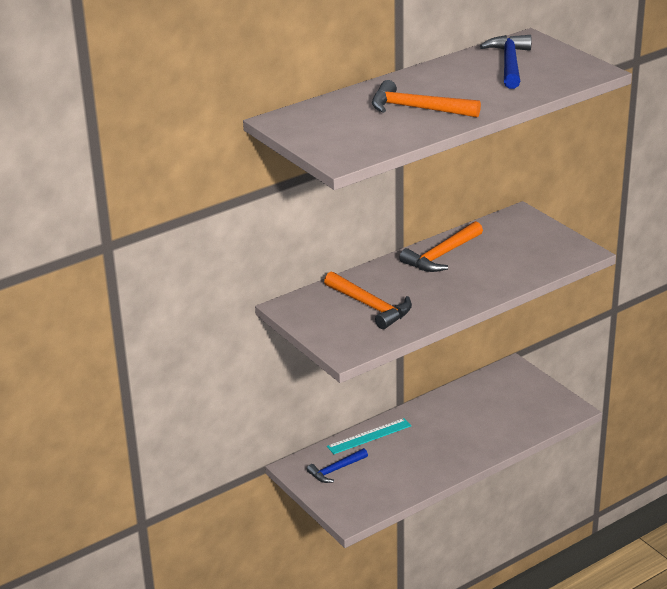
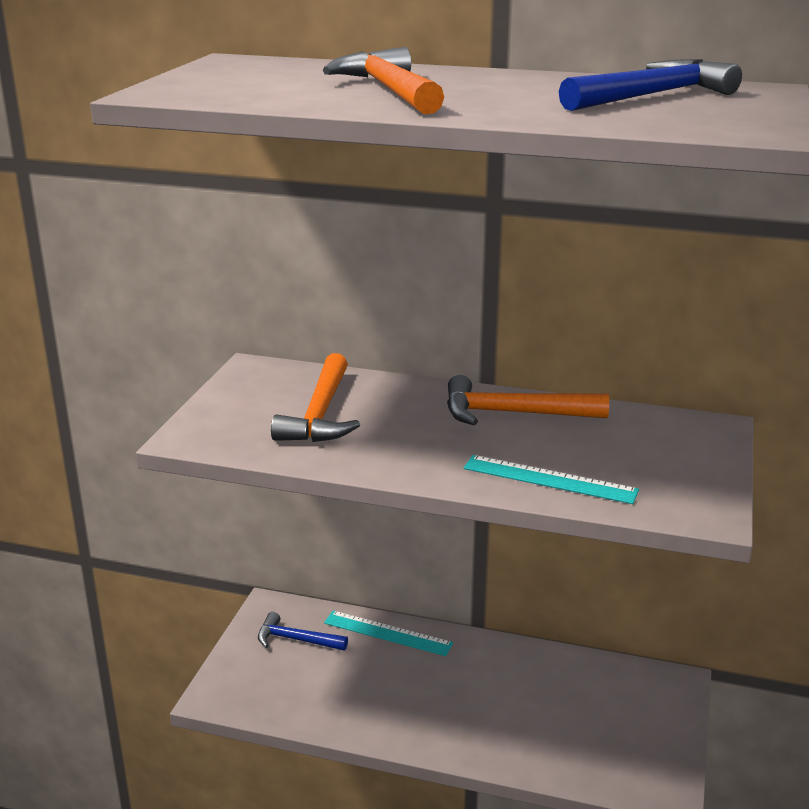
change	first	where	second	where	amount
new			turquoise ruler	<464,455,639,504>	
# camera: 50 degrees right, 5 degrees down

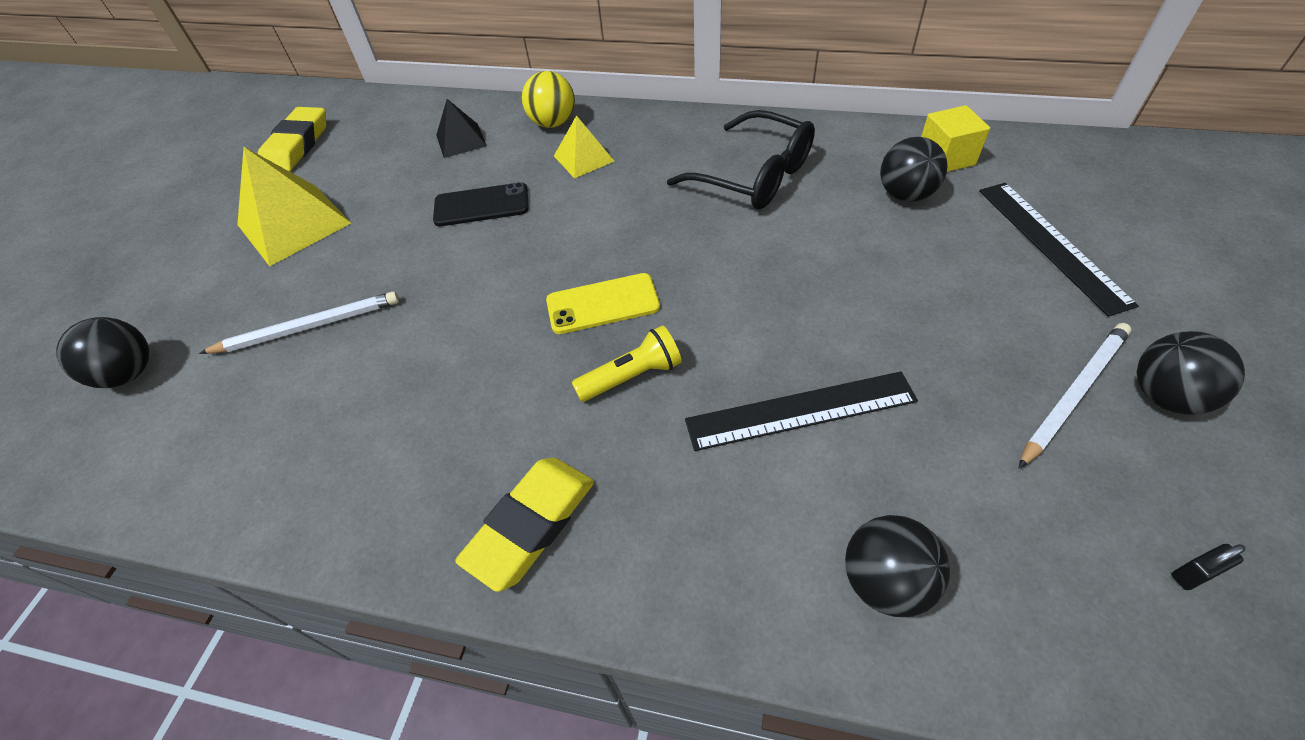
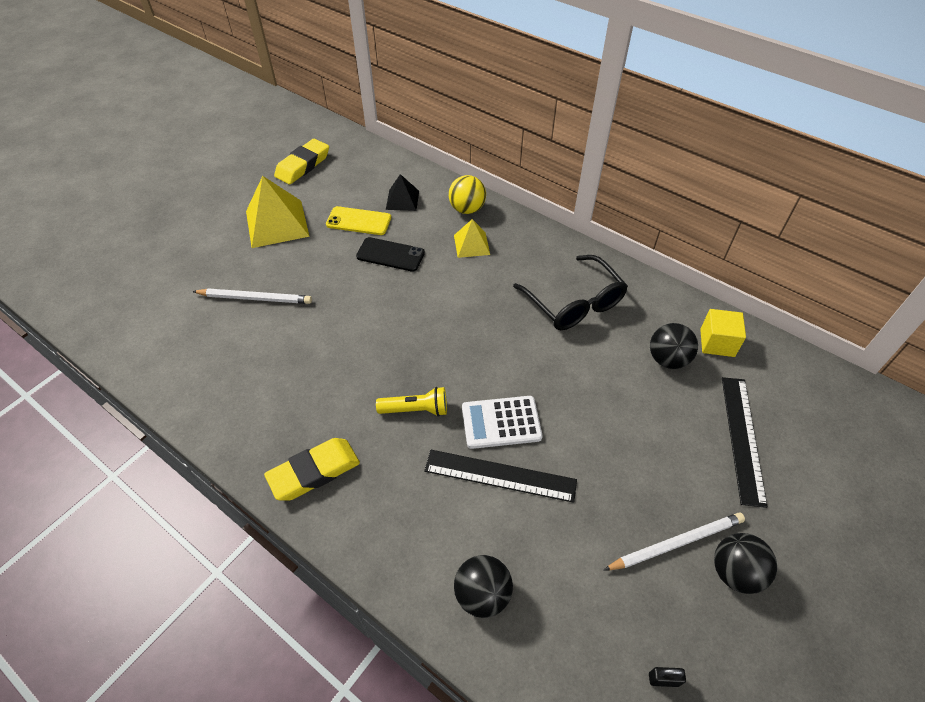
change	first	where	second	where	amount
gone	black ball	<56,317,149,388>			
shifted	yellow phone	<546,273,660,334>		<326,206,391,235>	
new			white calculator	<462,396,543,449>	
# camera: 20 degrees right, 0 degrees up

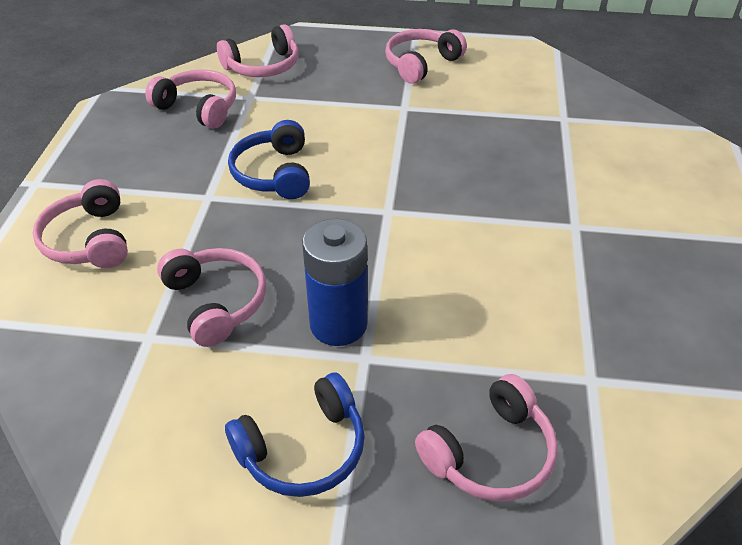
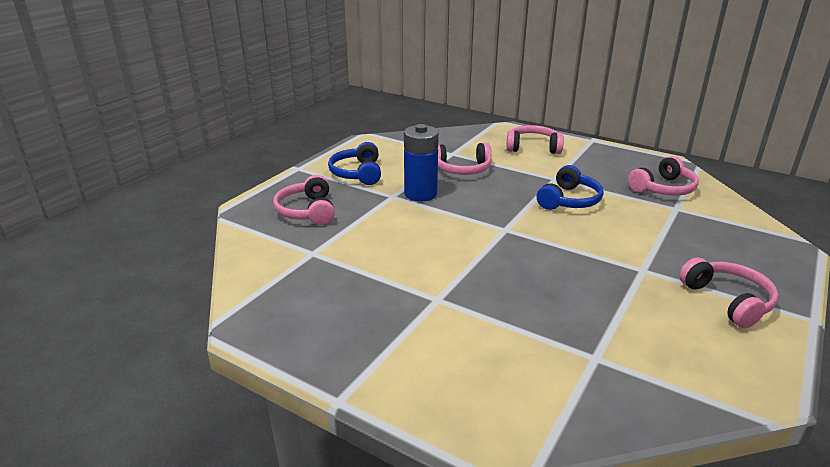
change	first	where	second	where	amount
gone	pink headphones	<217,24,299,77>			
rotated	blue headphones	<228,120,310,199>		<537,165,603,210>	105 degrees clockwise
# camera: 115 degrees right, 15 degrees down

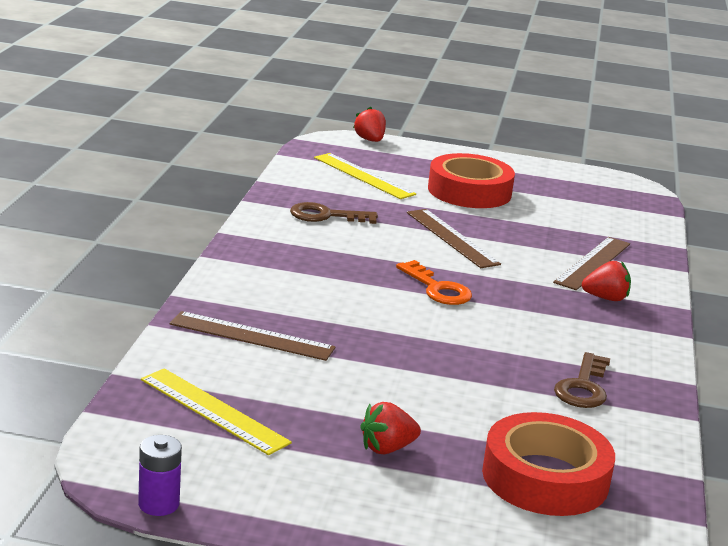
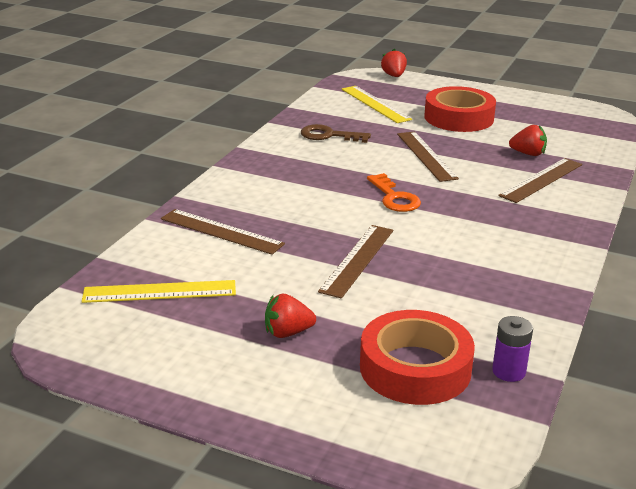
change	first	where	second	where	amount
shifted	purple battery	<138,435,182,516>		<492,316,533,382>	
rotated	yellow ruler	<141,368,292,455>		<82,280,236,303>	60 degrees counterclockwise
gone	brown key	<554,352,610,408>			
shifted	red strawberry	<582,261,631,301>		<509,125,547,156>	
new			brown ruler	<318,225,393,299>	
# camera: 15 degrees right, 5 degrees up

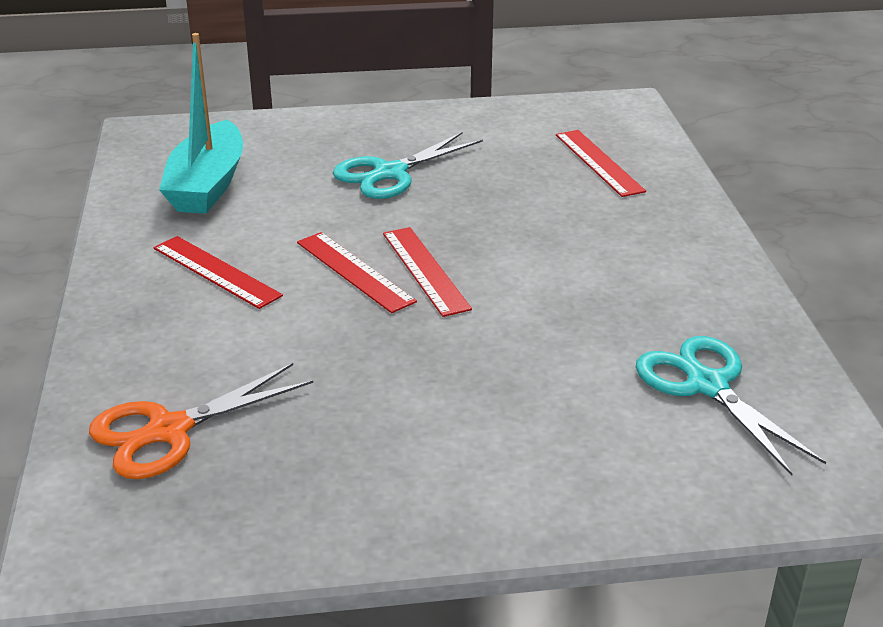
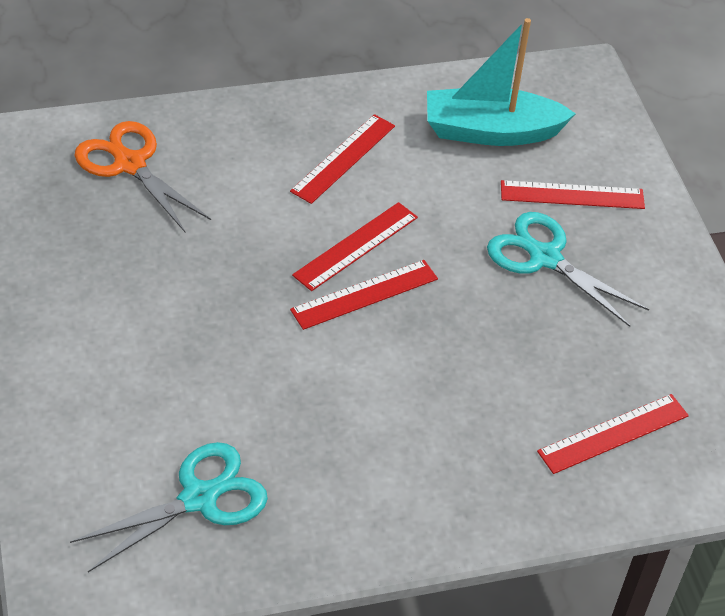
change	first	where	second	where	amount
new			red ruler	<501,180,645,209>	
# camera: 80 degrees right, 15 degrees up

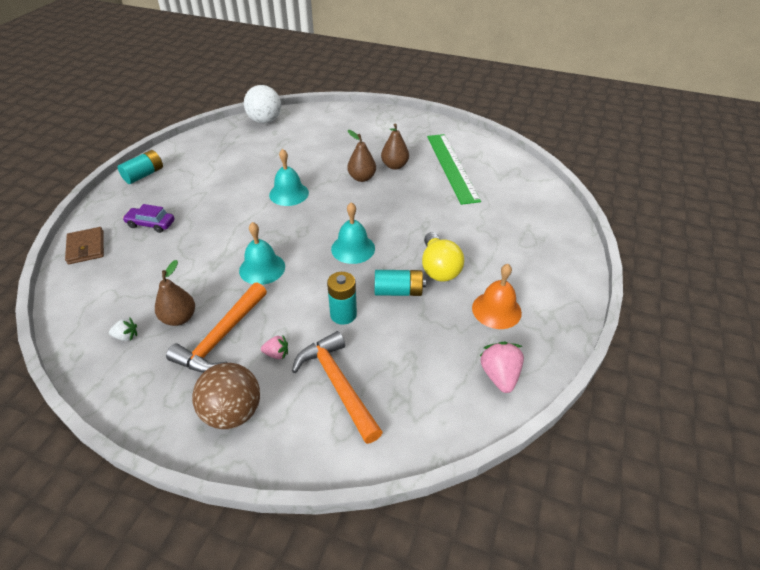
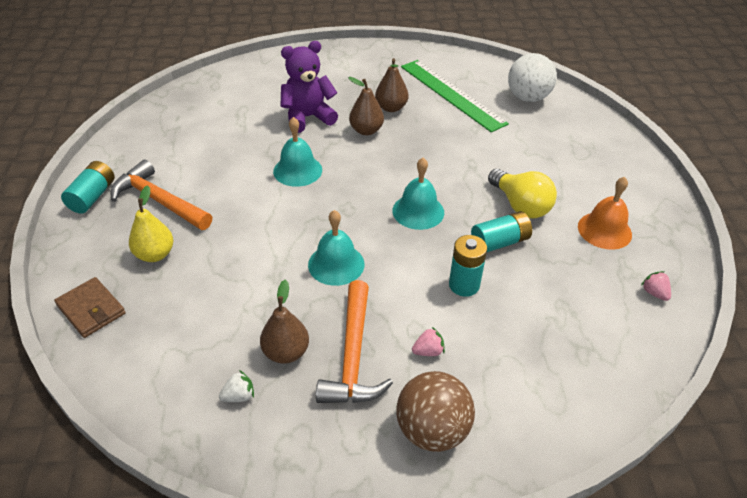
change	first	where	second	where	amount
swapped	purple car	<122,204,175,233>	yellow pear	<129,185,173,262>	
shifted	white ball	<244,85,281,123>		<508,53,557,102>	
shifted	orange hammer	<292,331,383,444>		<110,159,212,230>	
scaled	pink strawberry	<480,342,524,393>		<641,271,671,301>	x0.57
new			purple teddy bear	<281,41,338,133>	
# camera: 25 degrees left, 0 degrees up

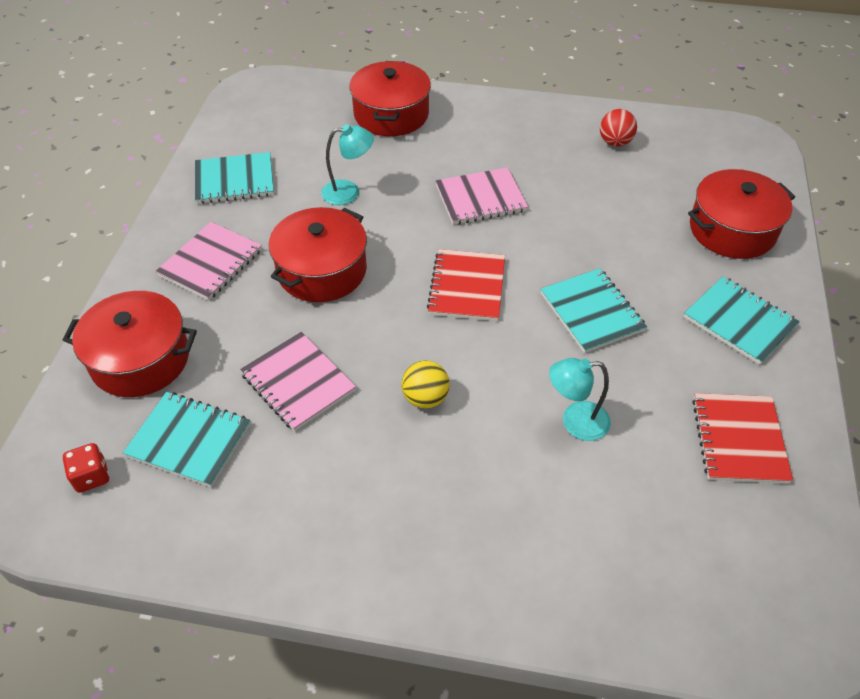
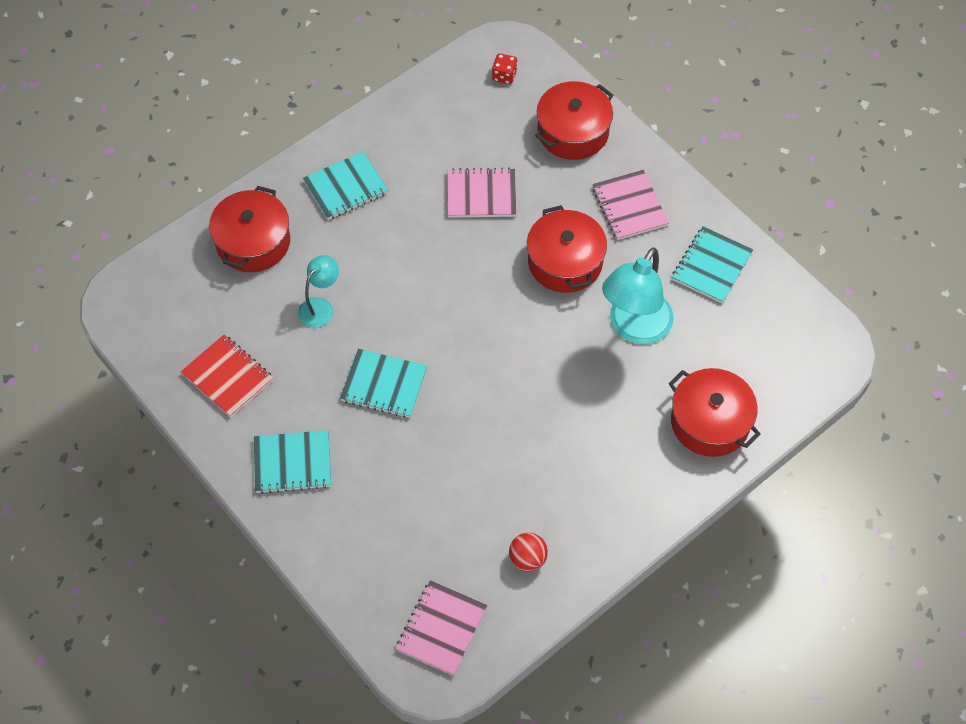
change	first	where	second	where	amount
shifted	turquoise notebook	<123,392,251,487>		<303,151,388,220>	
scaled	turquoise lamp	<321,124,374,205>		<602,247,674,344>	x1.81
gone	yellow ball	<401,360,450,409>			
gone	red notebook	<427,249,505,321>			
shifted	pink notebook	<435,167,528,225>		<396,580,487,676>	
shifted	red pot	<688,169,795,259>		<209,186,290,272>	
# camera: 130 degrees right, 10 degrees up

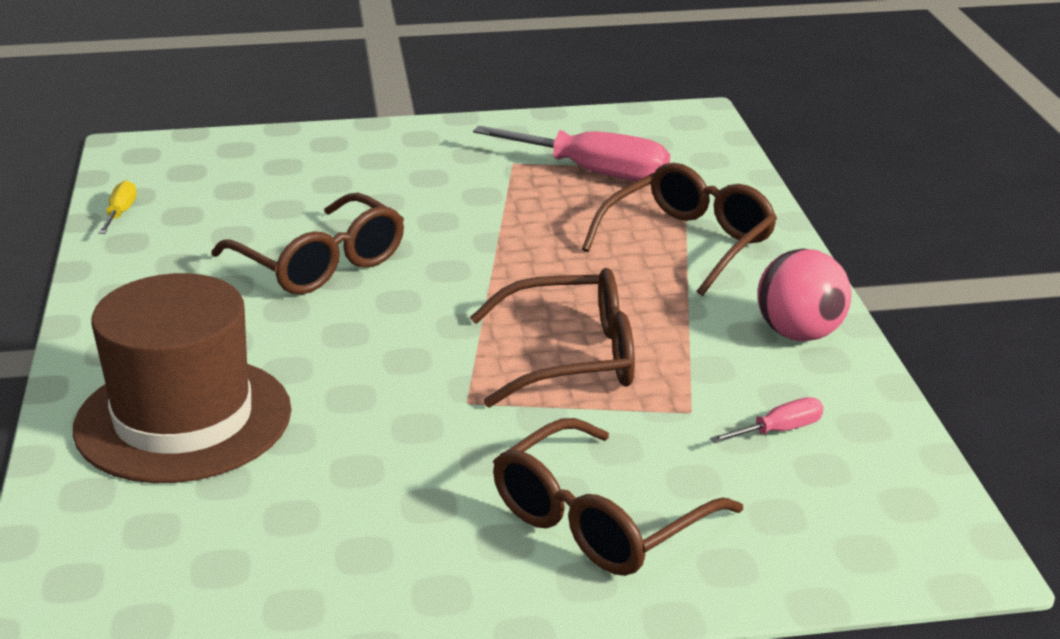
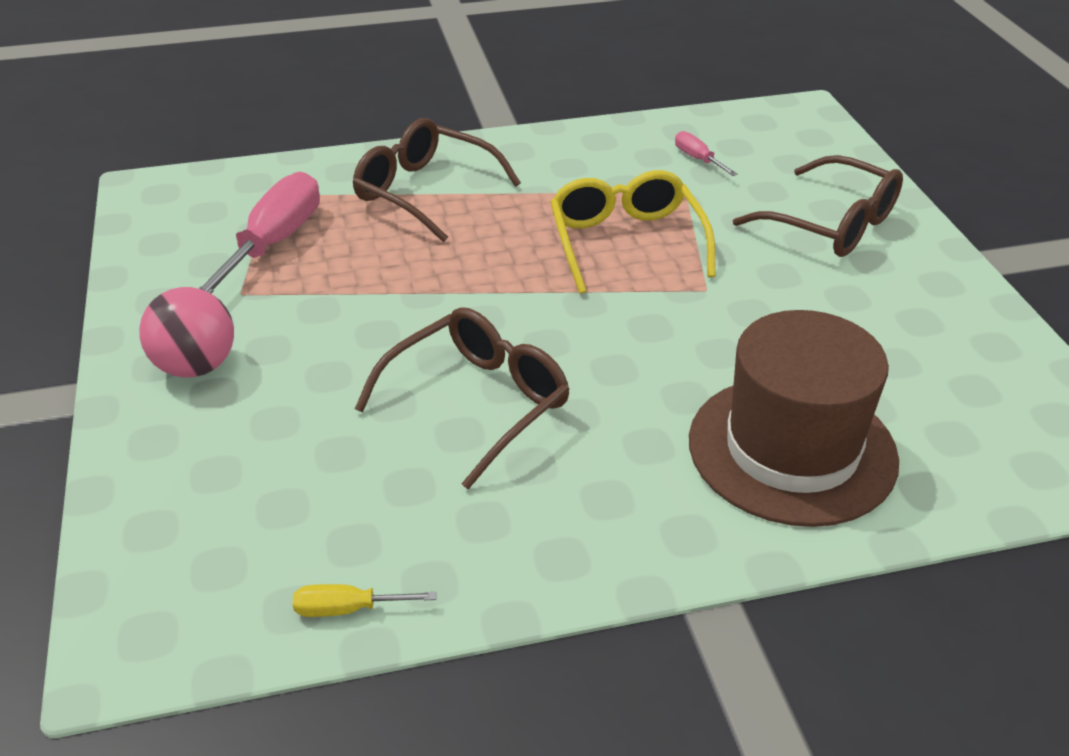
change	first	where	second	where	amount
repainted	brown glasses	<470,268,635,408>	yellow glasses	<550,170,716,294>	
shifted	pink ball	<757,248,852,341>		<139,287,234,378>	
# camera: 95 degrees left, 10 degrees up

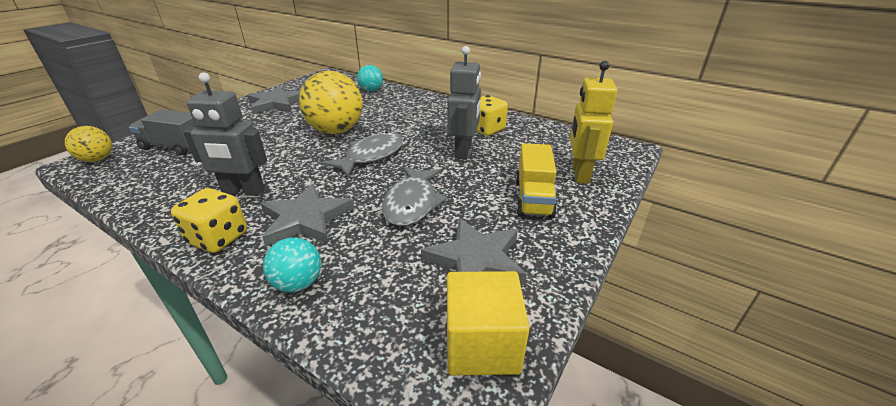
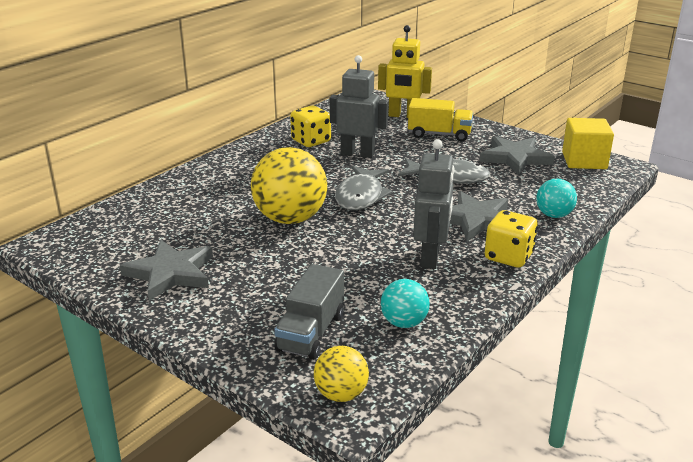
change	first	where	second	where	amount
rotated	grey fish	<322,131,403,177>		<335,166,393,210>	120 degrees counterclockwise
shifted	turquoise ball	<357,65,383,92>		<381,279,430,328>	
# camera: 85 degrees left, 5 degrees down

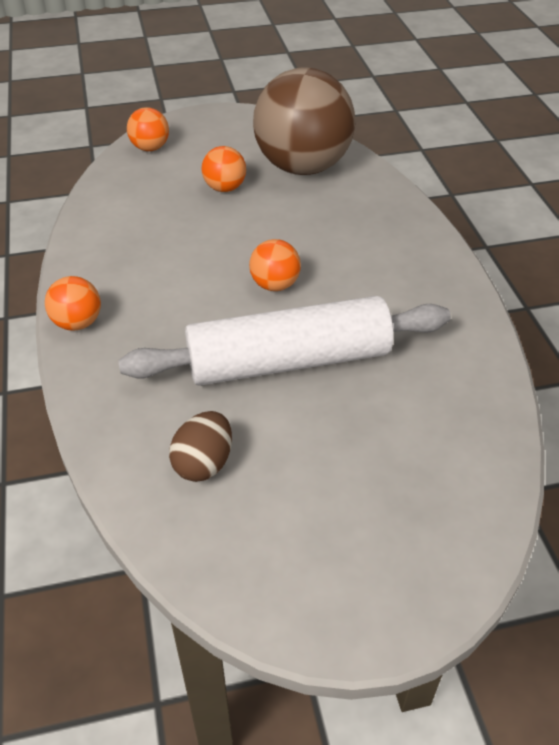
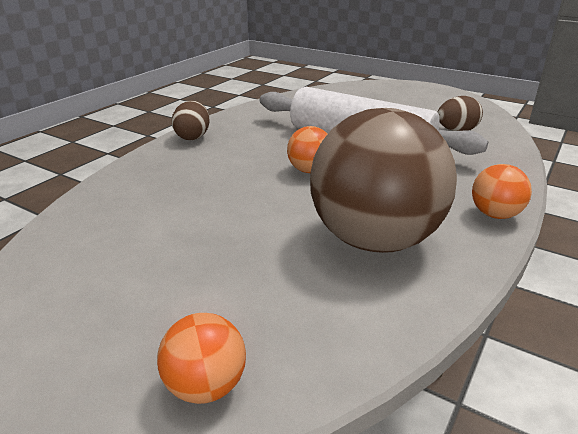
change	first	where	second	where	amount
gone	orange ball	<201,146,246,192>			
shifted	brown ball	<253,67,355,175>		<310,108,457,253>	
new			brown egg	<172,101,209,140>	
# camera: 135 degrees left, 15 degrees down

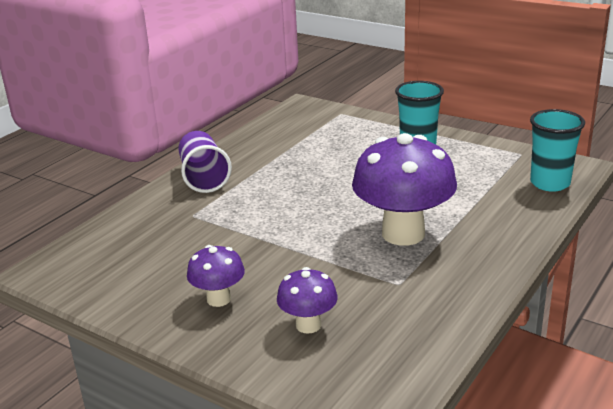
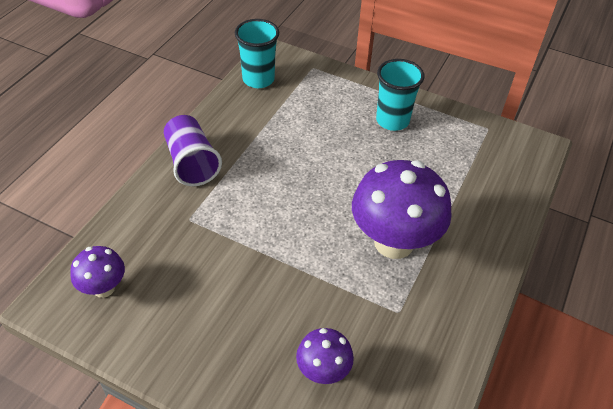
change	first	where	second	where	amount
shifted	purple mushroom	<187,245,245,307>		<70,246,125,298>	
shifted	turquoise cup	<530,109,585,192>		<235,19,279,88>	
# camera: 10 degrees left, 20 degrees up

